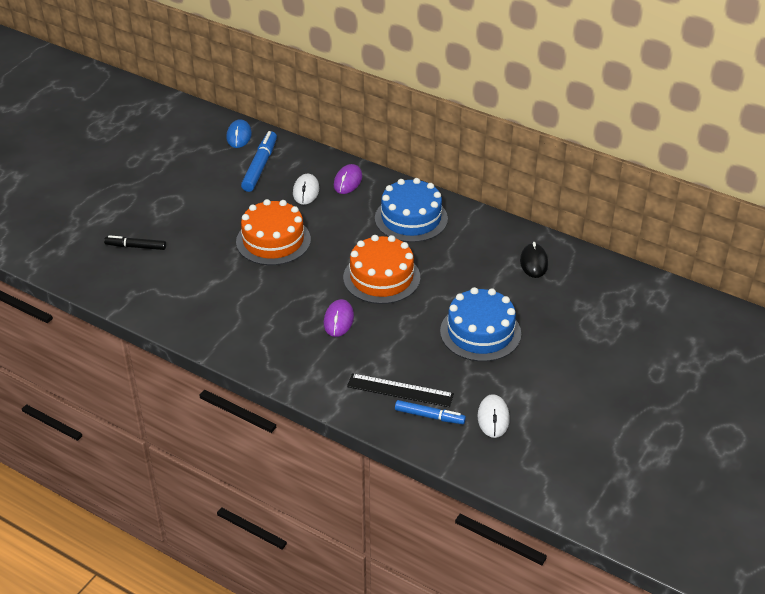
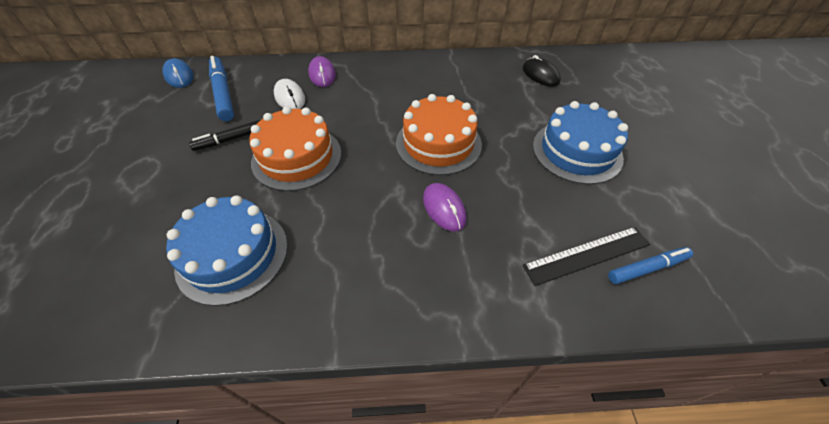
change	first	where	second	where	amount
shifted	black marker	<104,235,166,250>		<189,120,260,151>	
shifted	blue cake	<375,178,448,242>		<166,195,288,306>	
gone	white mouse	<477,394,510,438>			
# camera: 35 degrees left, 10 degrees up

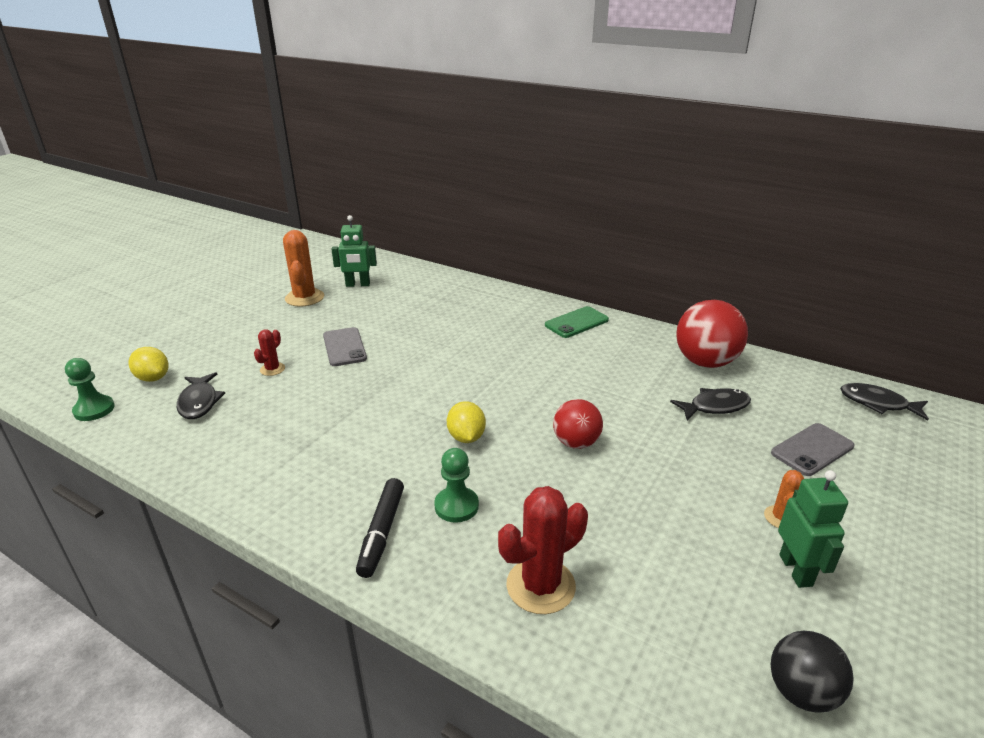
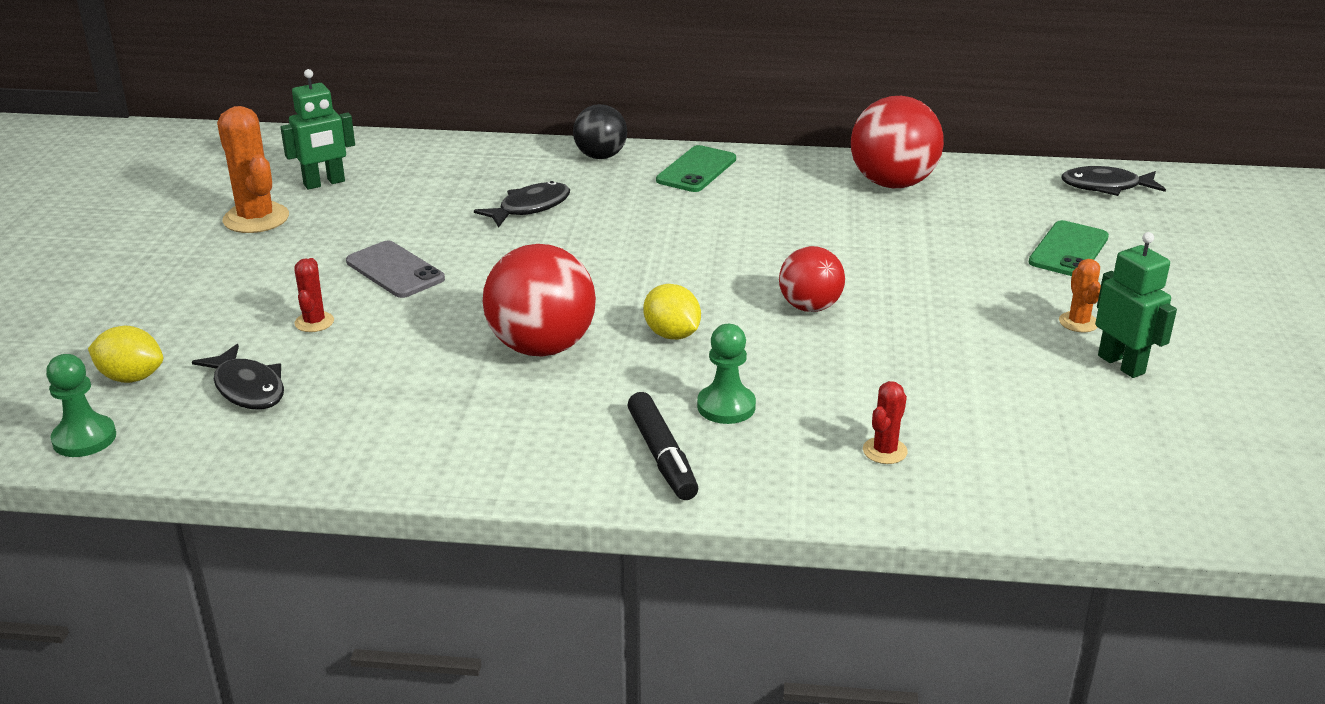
change	first	where	second	where	amount
scaled	red cactus	<498,486,588,614>		<863,381,908,464>	x0.53
shifted	black fish	<670,388,751,420>		<474,181,570,227>	
repainted	grey phone	<771,423,855,476>	green phone	<1028,220,1109,276>	
shifted	black ball	<771,631,853,713>		<573,104,627,159>	
new			red ball	<483,244,596,357>	
# camera: 25 degrees left, 0 degrees up

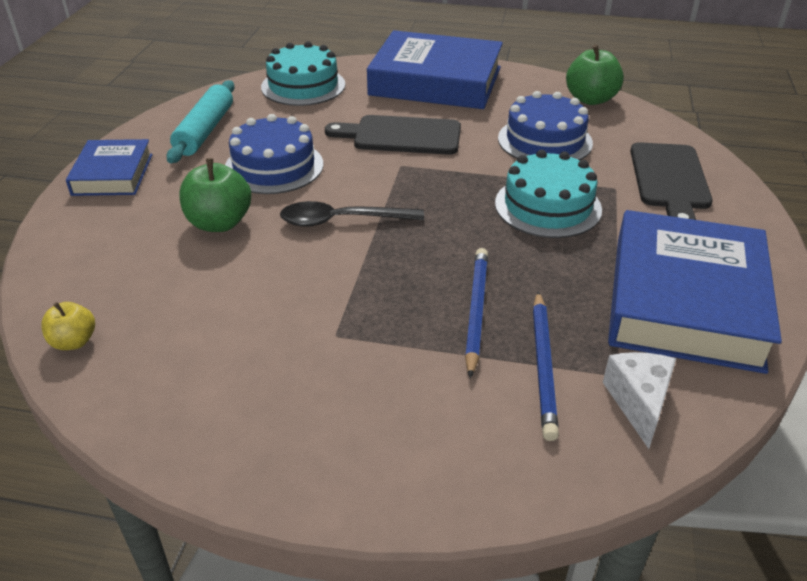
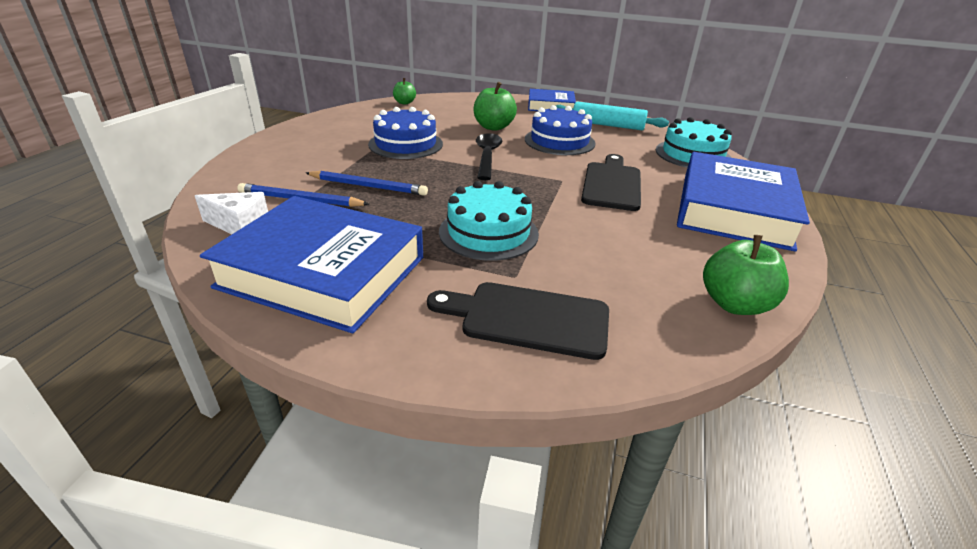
change	first	where	second	where	amount
repainted	yellow apple	<41,302,95,350>	green apple	<393,78,416,104>	
shifted	blue cake	<498,91,593,160>		<368,107,443,159>	
# camera: 95 degrees right, 5 degrees down

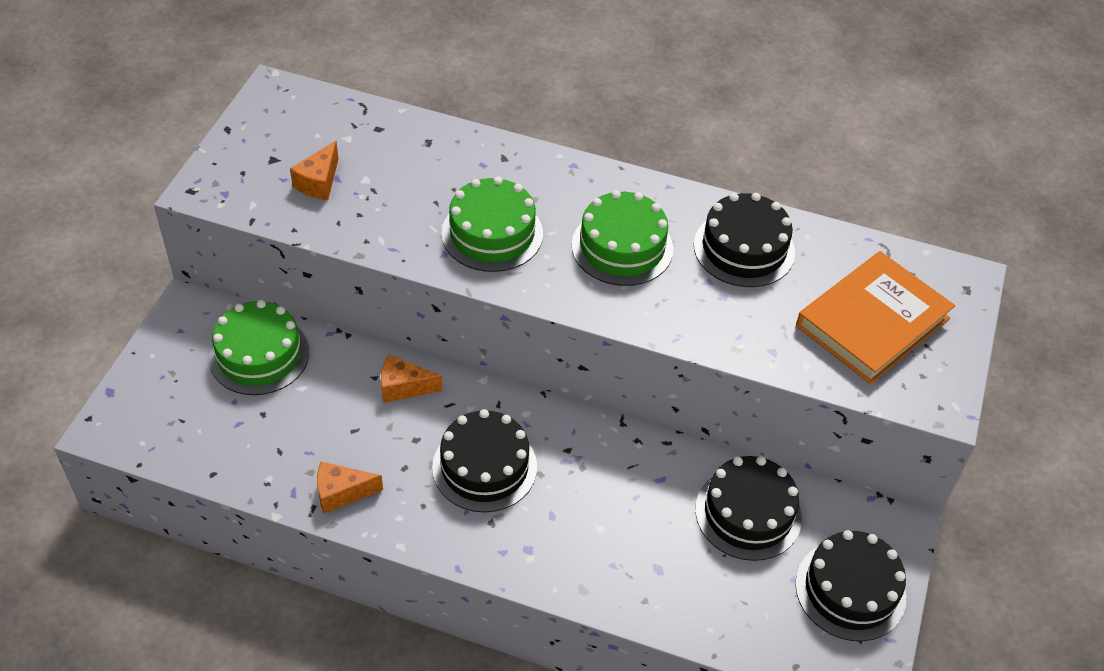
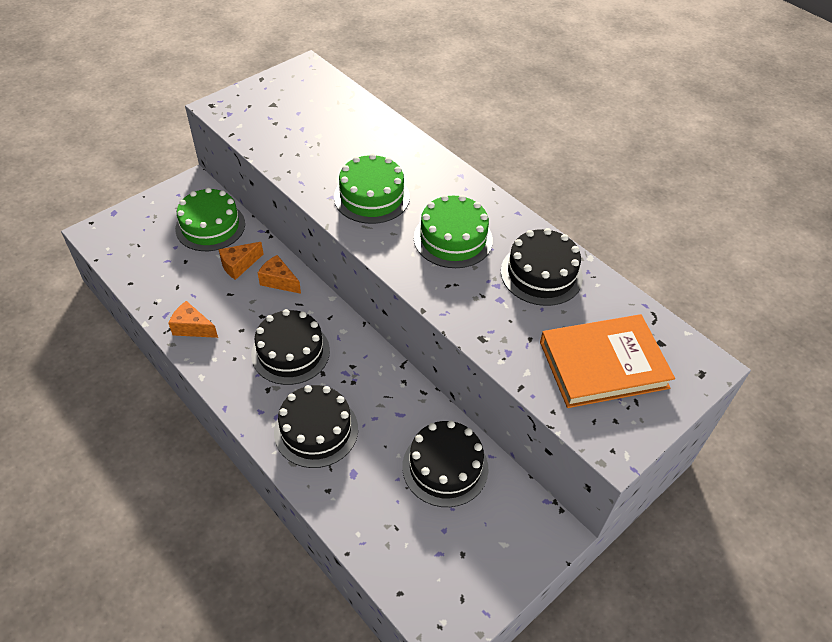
change	first	where	second	where	amount
shifted	orange cheese	<290,141,339,200>		<218,242,263,280>	
shifted	black cake	<795,530,907,641>		<274,385,358,468>	
# camera: 30 degrees right, 0 degrees up

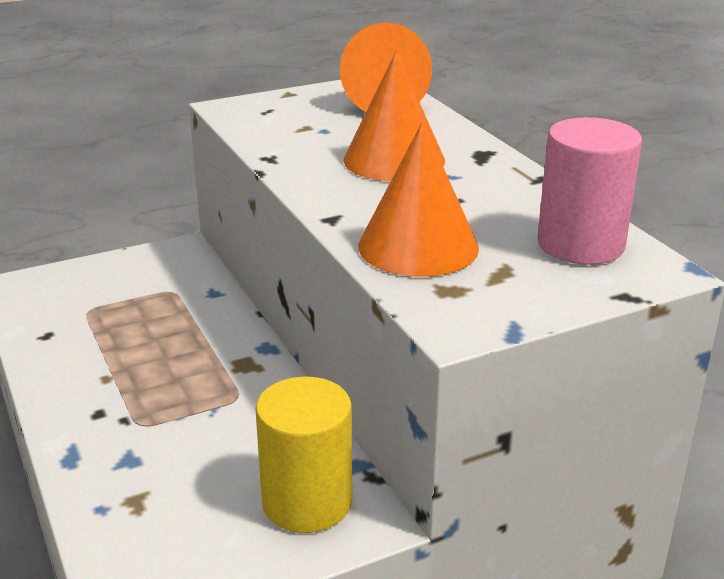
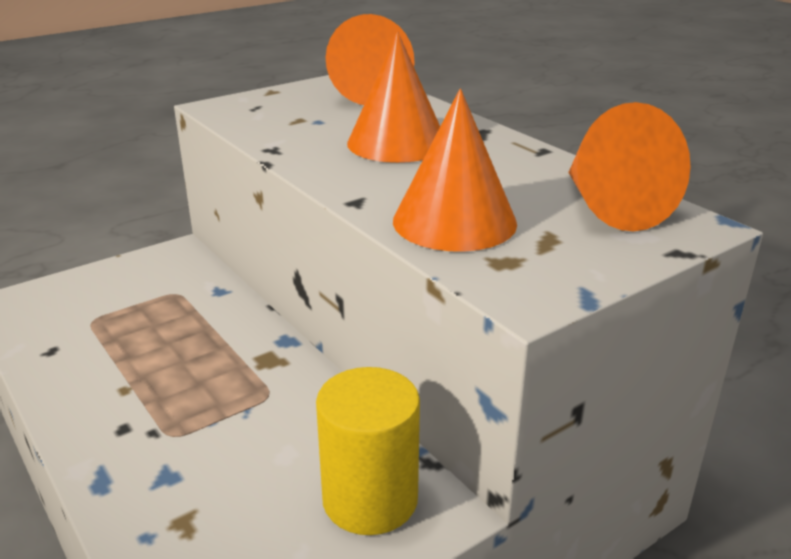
change	first	where	second	where	amount
swapped	pink cylinder	<537,117,642,265>	orange cone	<568,102,691,231>	
# camera: 10 degrees left, 0 degrees up

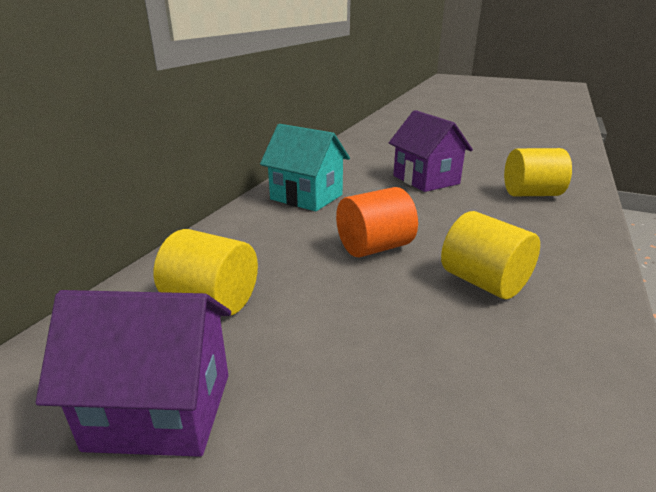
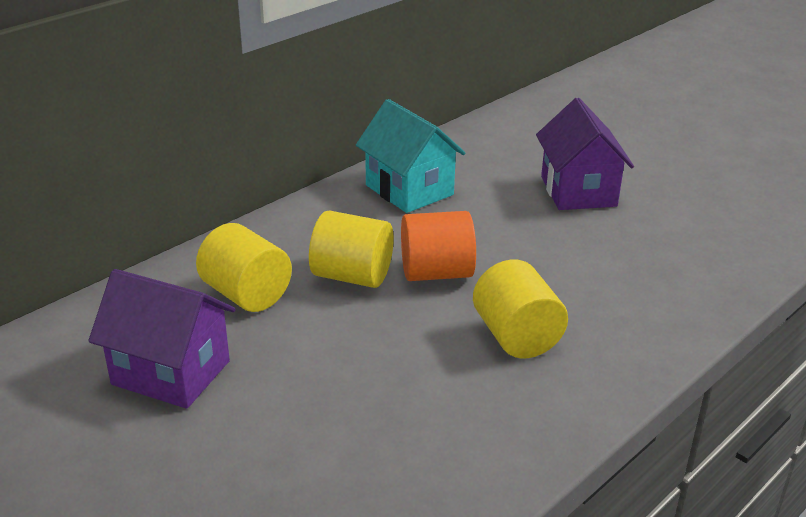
change	first	where	second	where	amount
shifted	yellow cylinder	<504,148,572,196>		<309,210,394,288>	
# camera: 20 degrees right, 5 degrees up

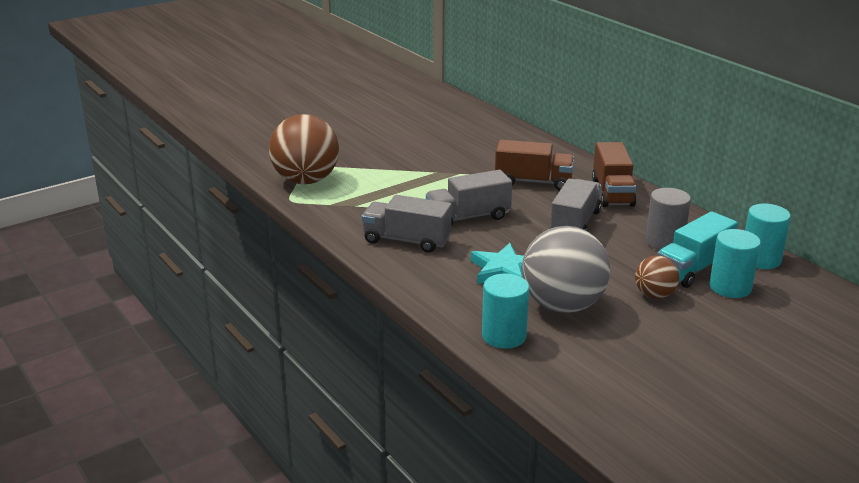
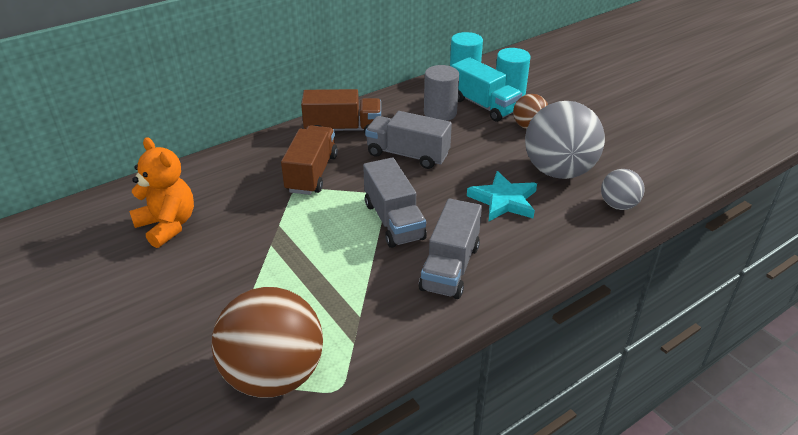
change	first	where	second	where	amount
swapped	turquoise cylinder	<482,274,529,349>	grey ball	<601,169,645,210>	
new			orange teddy bear	<129,137,194,248>	
# camera: 90 degrees left, 10 degrees up

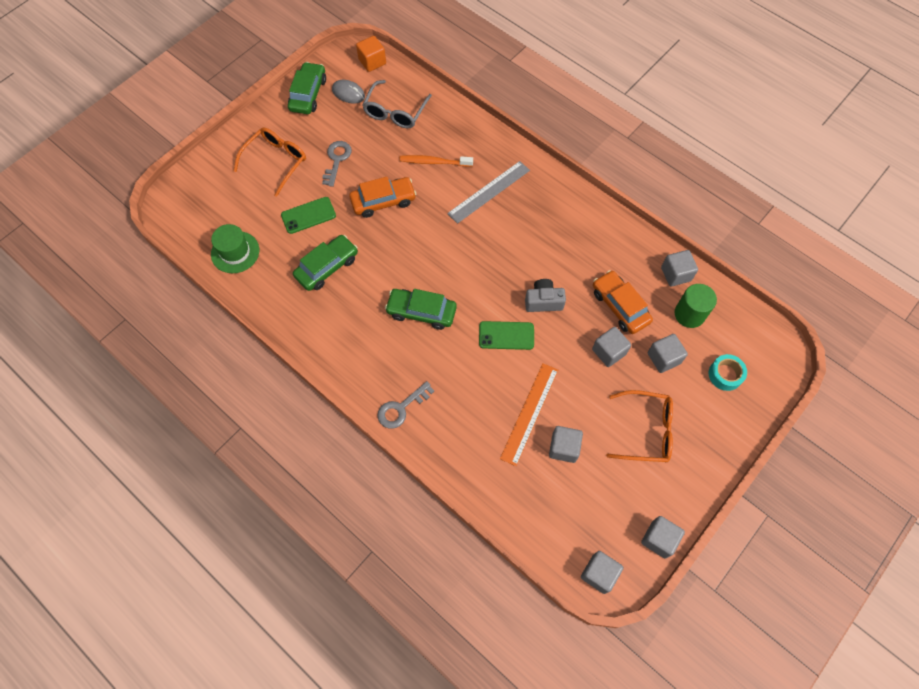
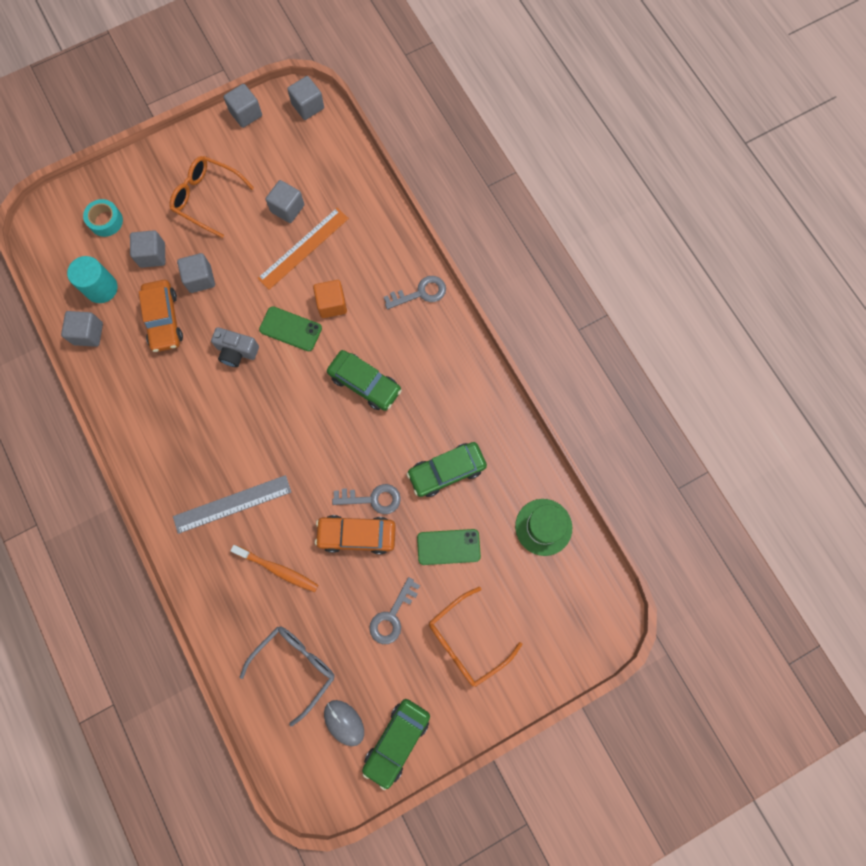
change	first	where	second	where	amount
shifted	orange cube	<356,36,386,72>		<313,280,347,318>	
repainted	green cylinder	<674,284,717,328>	turquoise cylinder	<67,256,118,303>	
new			grey key	<332,484,401,514>	
# camera: 160 degrees left, 10 degrees up

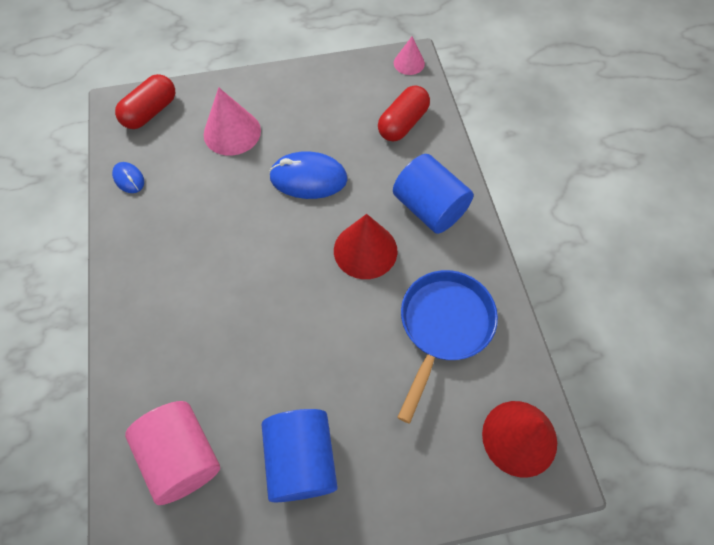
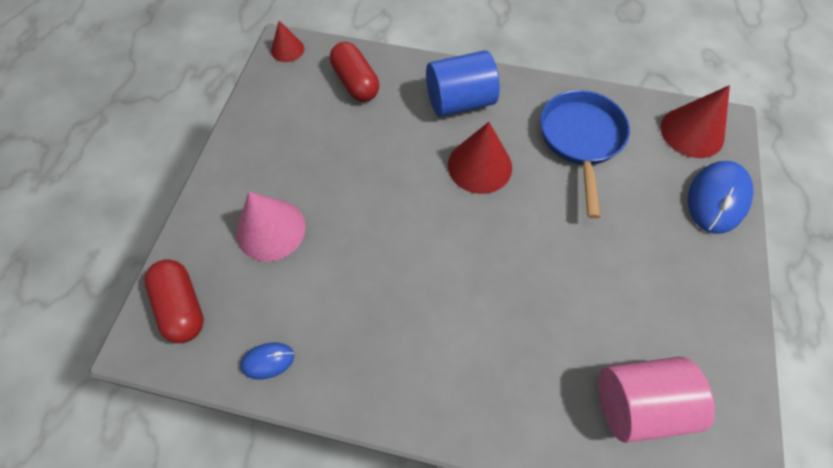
change	first	where	second	where	amount
gone	blue cylinder	<262,409,338,502>			
shifted	blue mouse	<269,152,348,199>		<688,161,754,234>	
repainted	pink cone	<394,36,425,75>	red cone	<271,21,304,62>	
rotated	blue pan	<397,270,498,423>		<540,90,630,219>	45 degrees clockwise
# camera: 65 degrees left, 0 degrees up

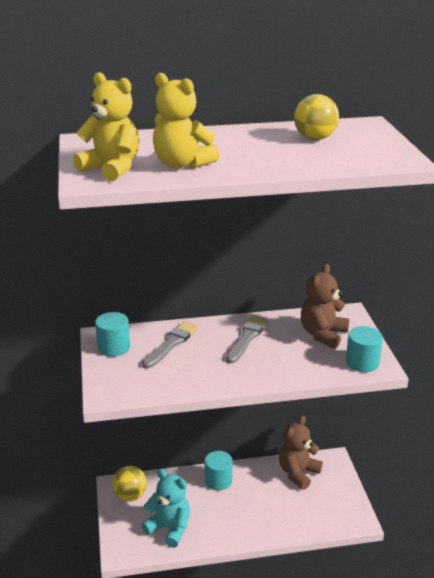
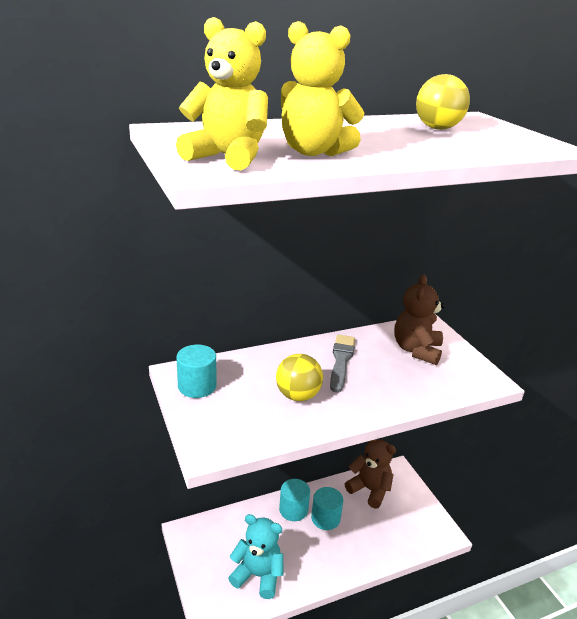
change	first	where	second	where	amount
shifted	yellow ball	<112,466,147,501>		<276,354,323,401>	
gone	grey brush	<142,321,199,369>			
rotated	brown teddy bear	<279,416,323,490>		<345,439,396,509>	105 degrees clockwise
shifted	turquoise cylinder	<346,326,383,372>		<311,487,343,530>	
# camera: 15 degrees left, 0 degrees up

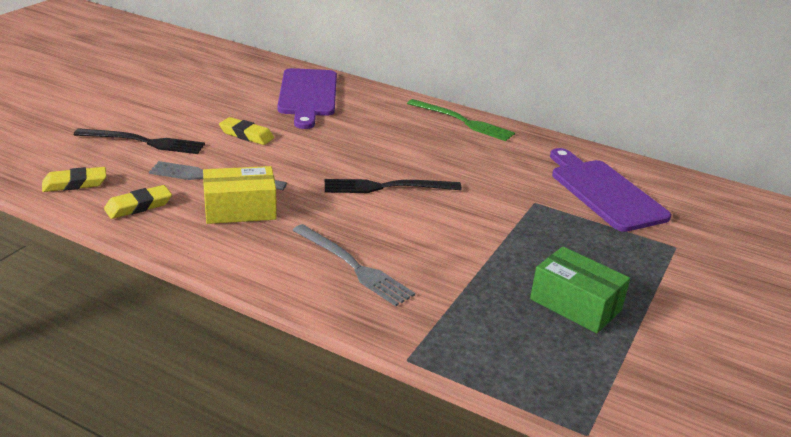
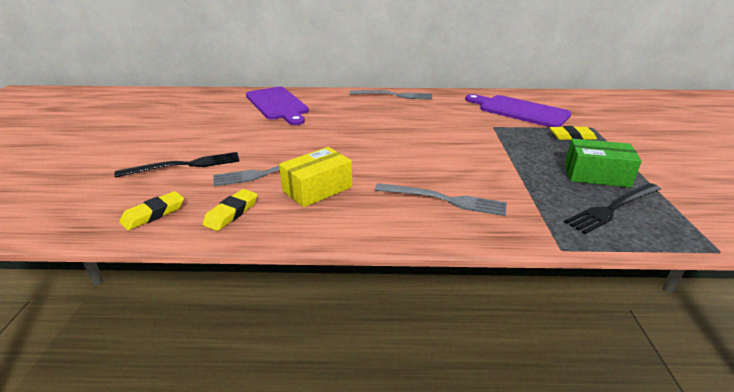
change	first	where	second	where	amount
shifted	yellow eraser	<219,117,274,145>		<550,126,597,140>	
shifted	black fork	<325,179,462,193>		<564,183,661,234>	
repainted	green fork	<407,99,515,141>	grey fork	<349,90,432,100>	
# camera: 25 degrees left, 0 degrees up

